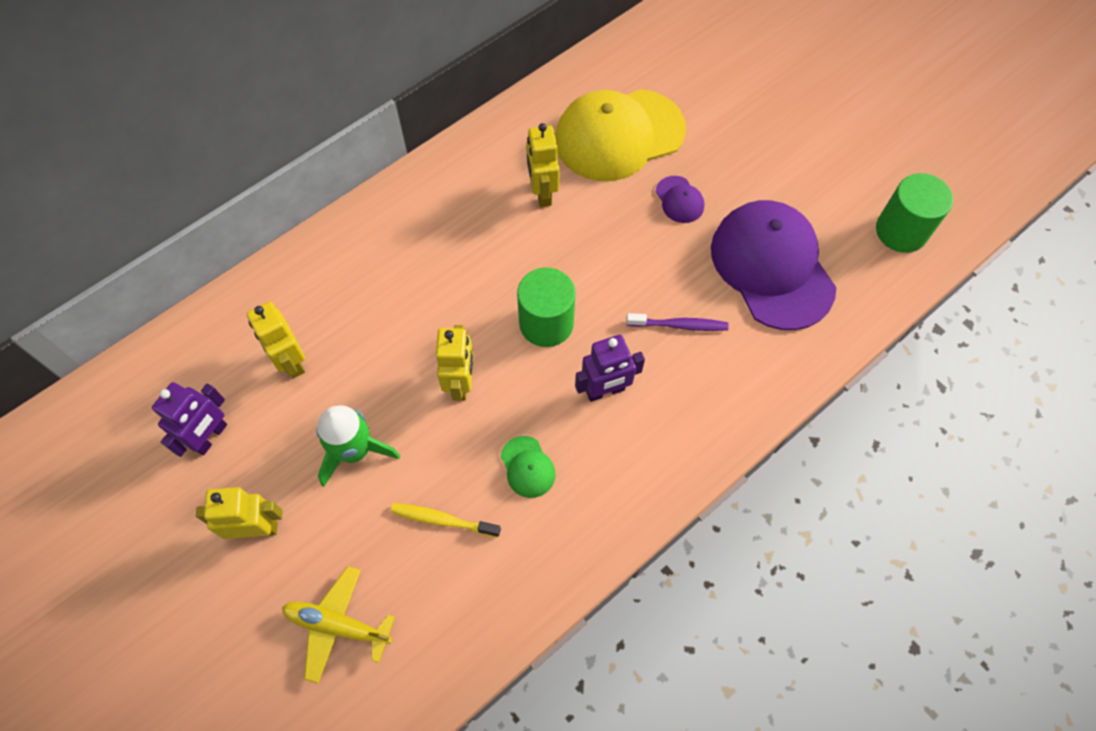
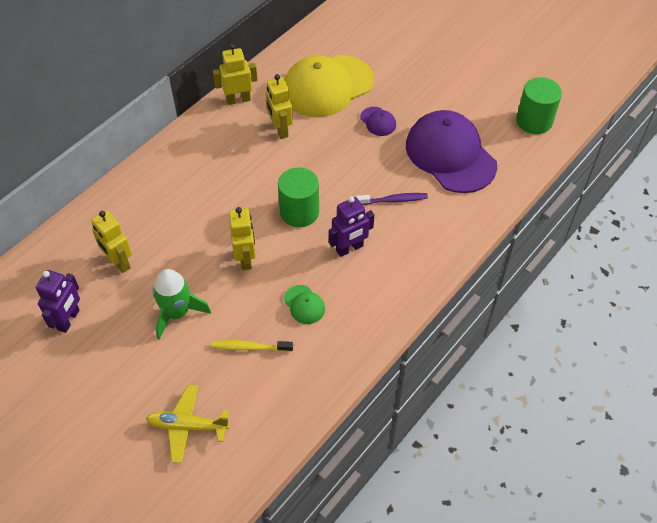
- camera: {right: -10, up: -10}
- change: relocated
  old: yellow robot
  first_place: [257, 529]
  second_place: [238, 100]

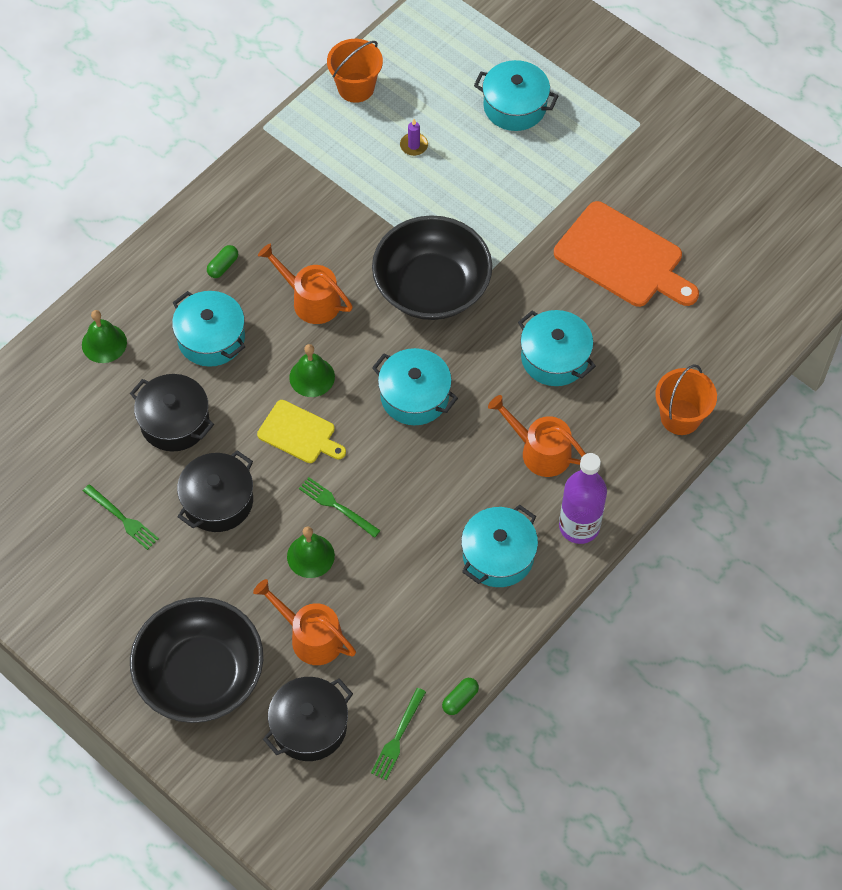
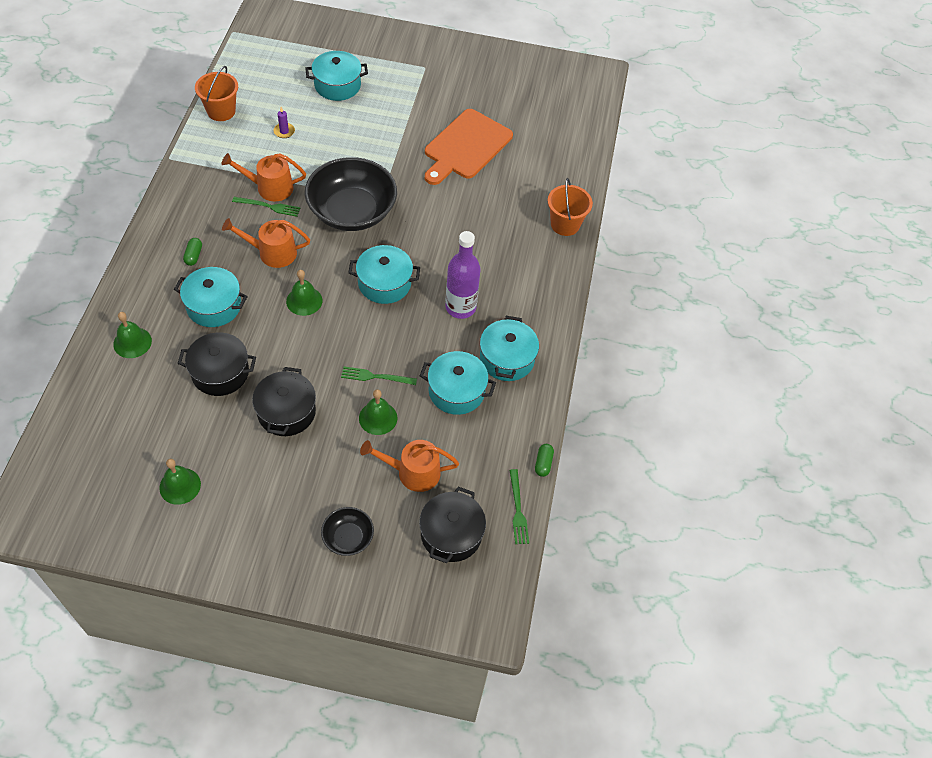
- camera: {right: -35, up: -5}
- change: spun
  old: orange cutting board
  first_place: [623, 258]
  second_place: [466, 147]
  degrees: 120
- change: relocated
  old: turquoise pot
  first_place: [554, 358]
  second_place: [456, 391]
- change: relocated
  old: orange watering can
  first_place: [540, 451]
  second_place: [270, 187]
- change: missing
  old: yellow cutting board
  first_place: [299, 433]
- change: relocated
  old: purple bottle
  first_place: [579, 526]
  second_place: [460, 307]
- change: relocated
  old: green fork
  first_place: [122, 518]
  second_place: [269, 206]
- change: size
  old: black bowl
  first_place: [201, 674]
  second_place: [348, 537]
  factor: 0.47
- change: appeared
  new: green bell
  second_place: [180, 486]

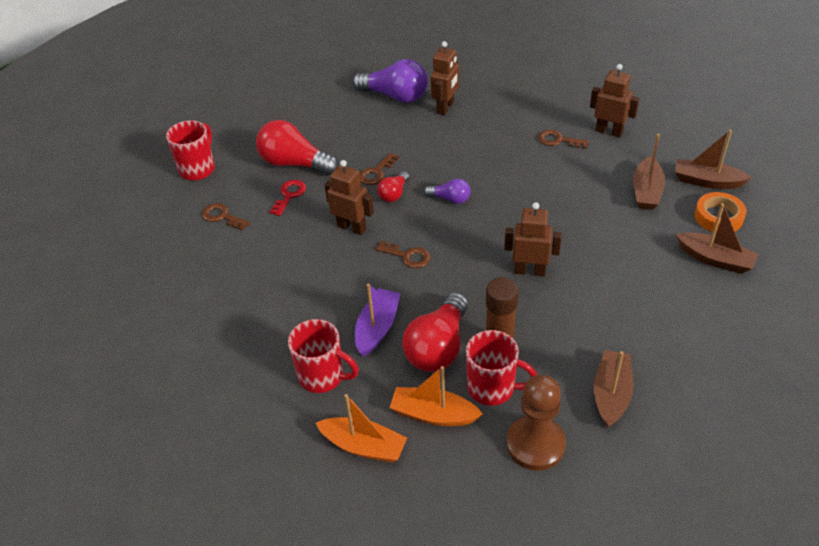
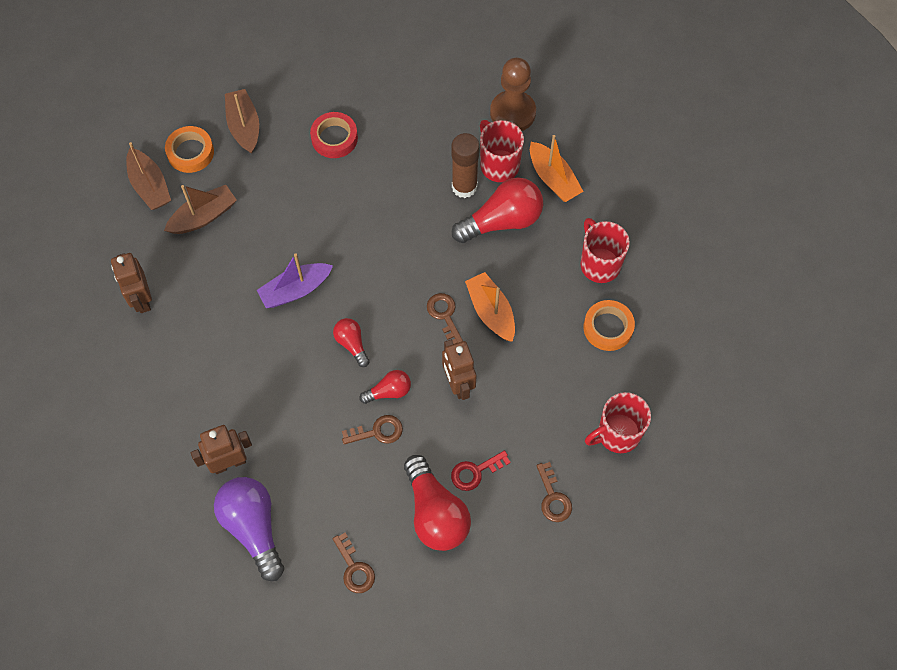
- camera: {right: -140, up: 20}
- change: relocated
  old: red mug
  first_place: [198, 169]
  second_place: [617, 434]
- change: relocated
  old: brown key
  first_place: [558, 140]
  second_place: [354, 568]
- change: colour
  old: purple light bulb
  new: red light bulb
  first_place: [450, 199]
  second_place: [352, 344]
- change: missing
  old: brown robot
  first_place: [530, 271]
- change: relocated
  old: purple boat
  first_place: [377, 328]
  second_place: [295, 290]
- change: missing
  old: brown boat
  first_place: [611, 394]
- change: relocated
  old: orange boat
  first_place: [363, 446]
  second_place: [491, 312]
- change: appeared
  new: red tape
  second_place: [334, 138]
- change: appeared
  new: orange tape
  second_place: [608, 328]

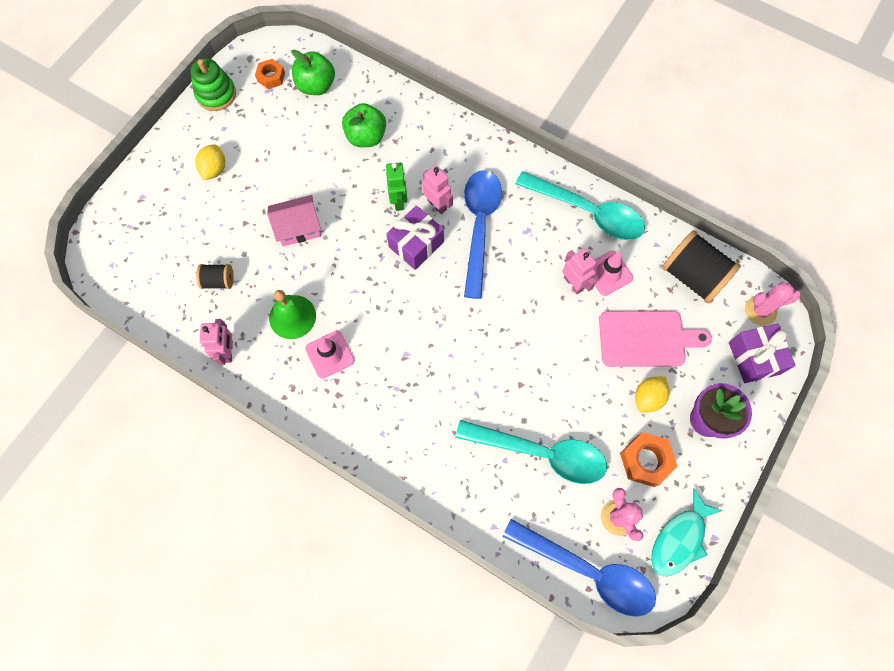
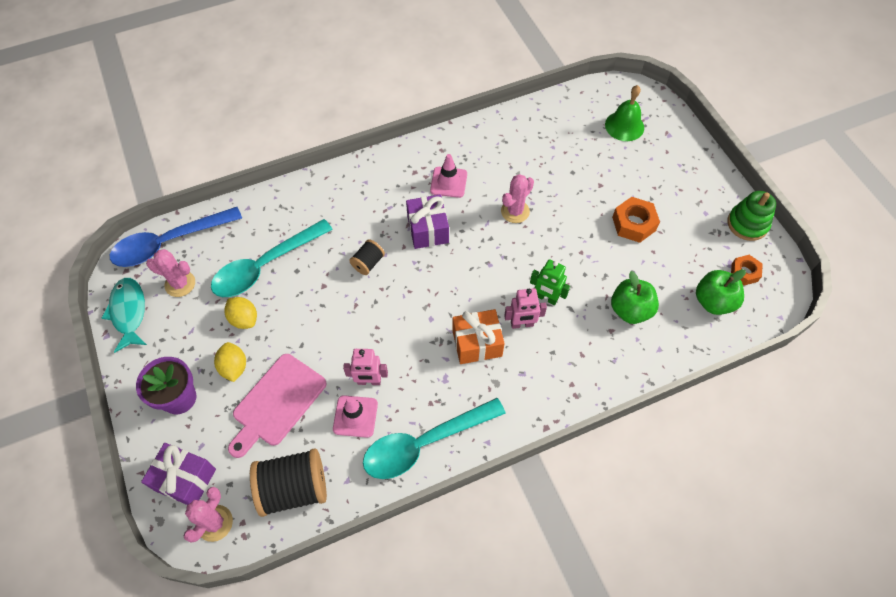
- camera: {right: 125, up: -10}
- change: relocated
  old: yellow lemon
  first_place: [214, 169]
  second_place: [244, 319]
- change: exchanged
  old: blue spoon
  new: orange gift
  first_place: [479, 226]
  second_place: [477, 343]
- change: missing
  old: pink house
  first_place: [298, 228]
- change: relocated
  old: purple gift
  first_place: [416, 244]
  second_place: [428, 229]
- change: relocated
  old: black spool
  first_place: [219, 281]
  second_place: [368, 263]
- change: relocated
  old: green bell
  first_place: [292, 316]
  second_place: [624, 126]
- change: missing
  old: pink robot
  first_place: [228, 351]
- change: relocated
  old: orange nut
  first_place: [645, 461]
  second_place: [634, 224]
- change: appeared
  new: pink cactus
  second_place: [515, 211]

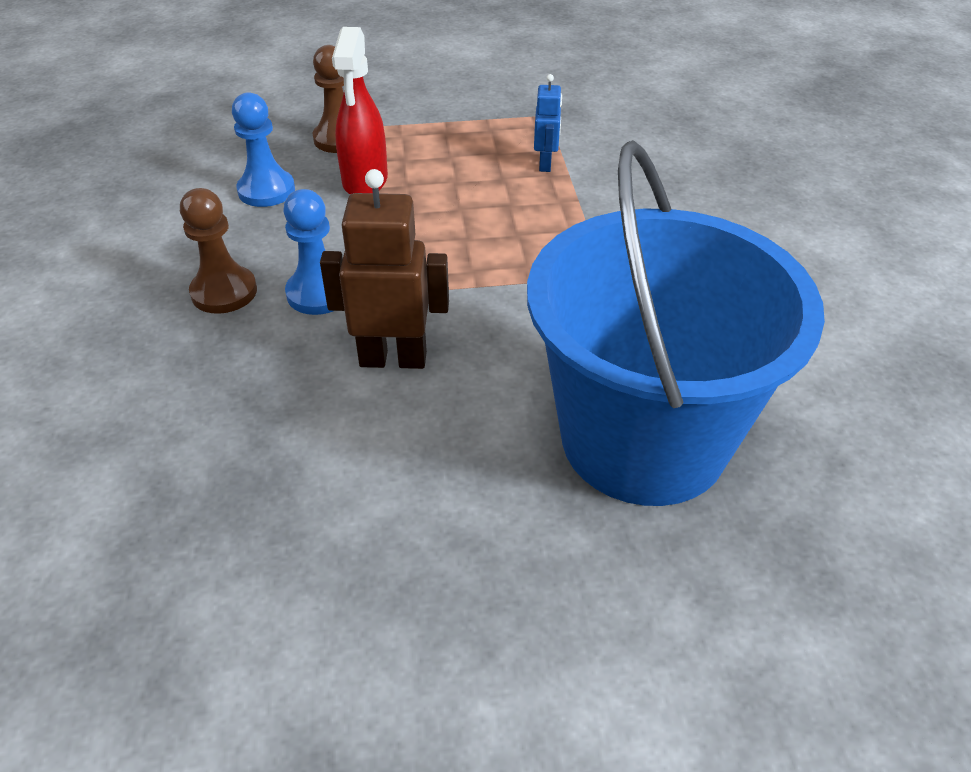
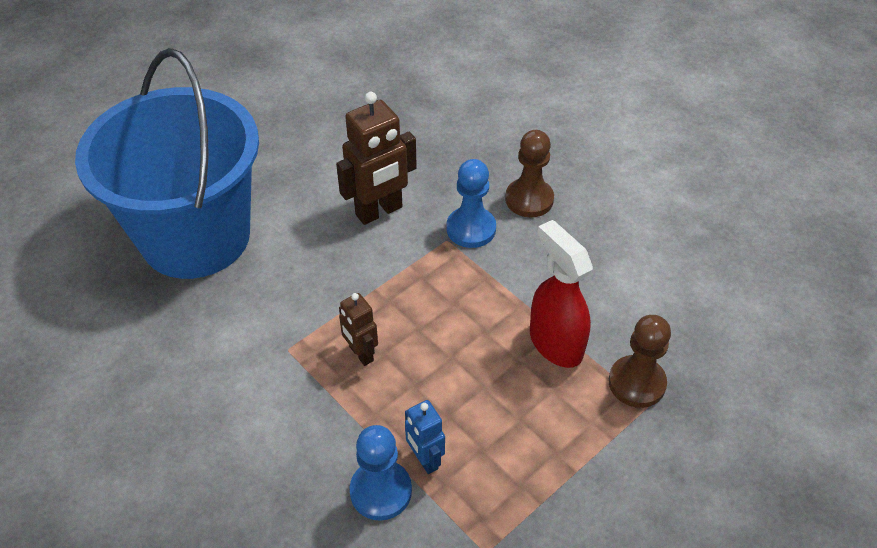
- camera: {right: 145, up: 5}
- change: relocated
  old: blue pawn
  first_place: [266, 190]
  second_place: [381, 491]
- change: appeared
  new: brown robot
  second_place: [361, 354]

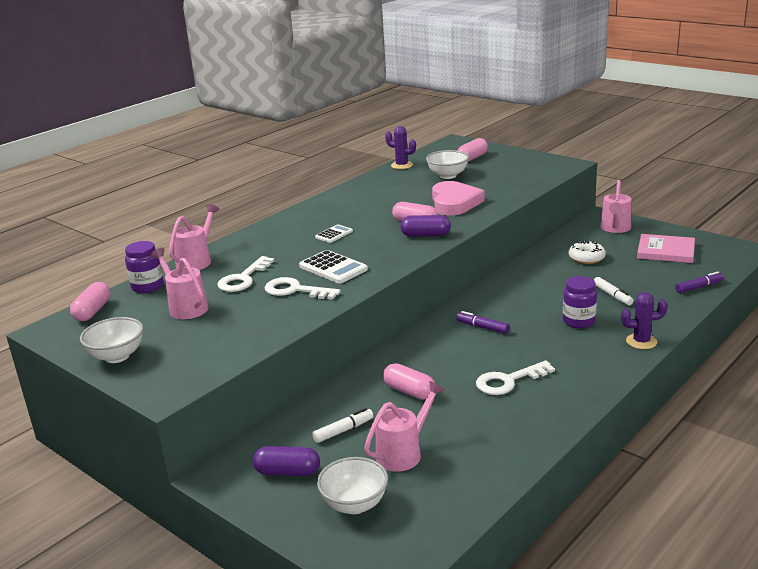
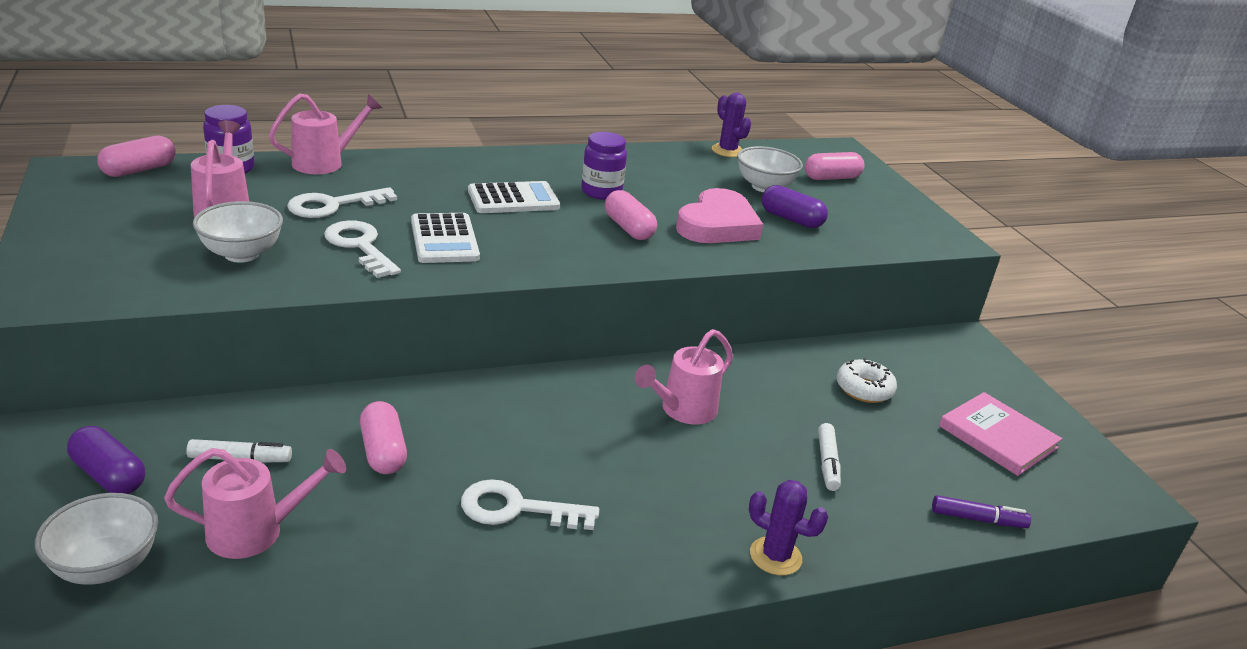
- camera: {right: 25, up: 5}
- change: relocated
  old: pink watering can
  first_place: [615, 228]
  second_place: [682, 410]
- change: relocated
  old: purple capsule
  first_place: [425, 235]
  second_place: [791, 219]
- change: size
  old: white calculator
  first_place: [334, 234]
  second_place: [513, 199]
  factor: 1.68
- change: relocated
  old: purple jar
  first_place: [578, 321]
  second_place: [601, 192]
- change: missing
  old: purple marker
  first_place: [482, 327]
- change: relocated
  old: white bowl
  first_place: [117, 356]
  second_place: [242, 254]

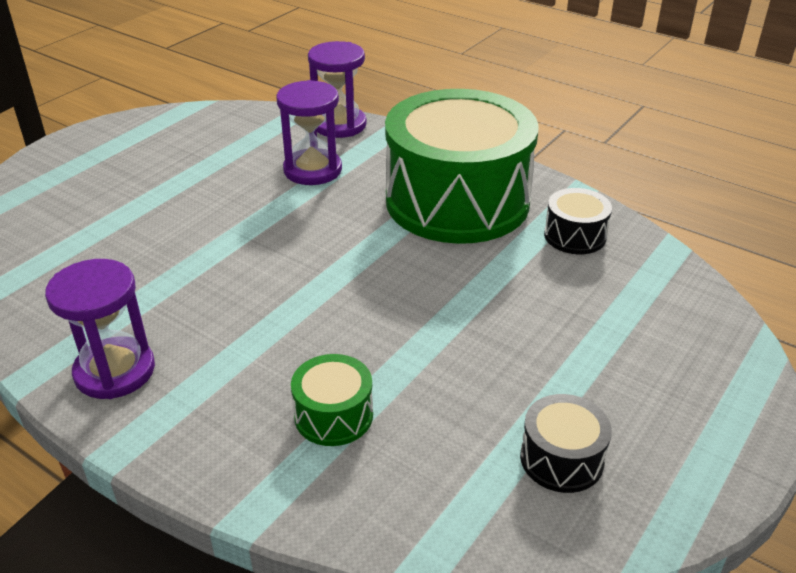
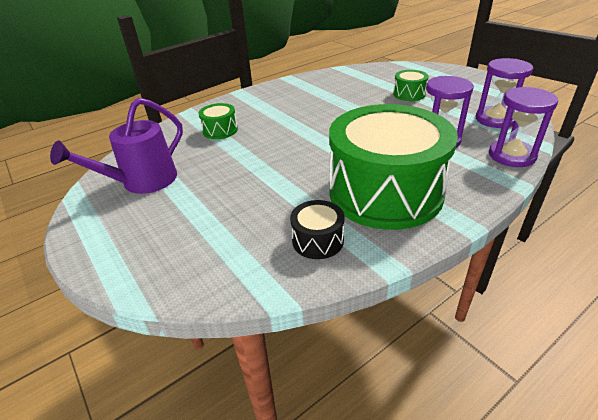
- camera: {right: 110, up: 0}
- change: relocated
  old: purple hourglass
  first_place: [115, 371]
  second_place: [495, 119]
- change: exchanged
  old: black drum
  new: purple watering can
  first_place: [561, 459]
  second_place: [142, 182]
- change: appeared
  new: green drum
  second_place: [409, 94]

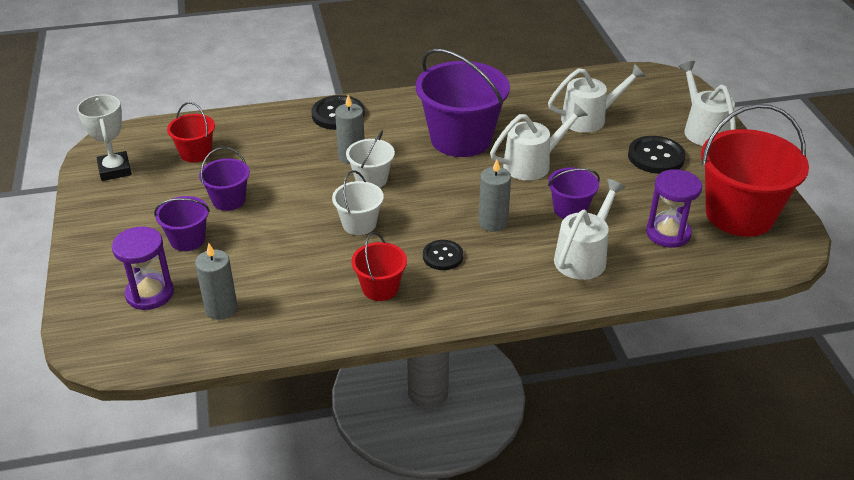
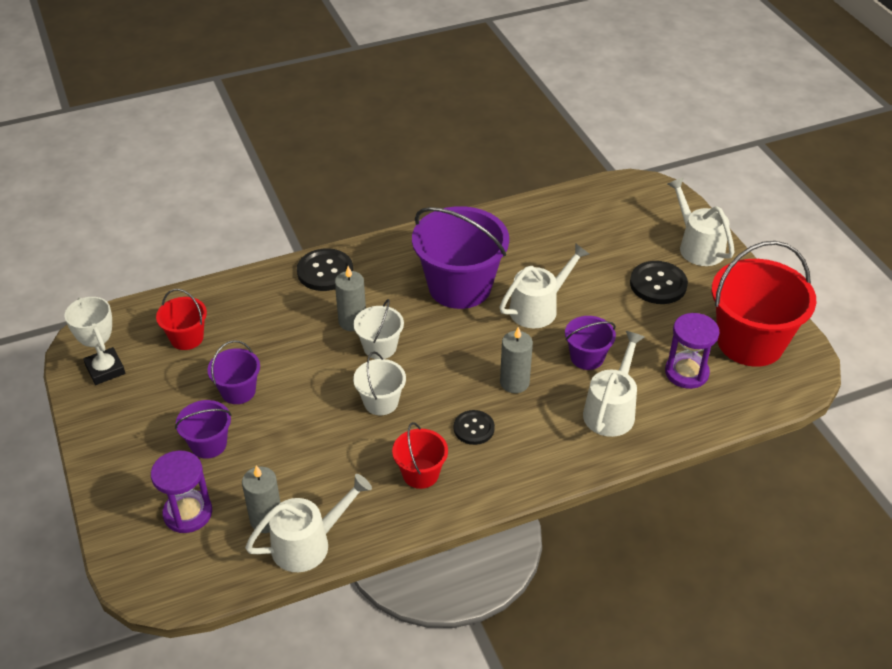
- camera: {right: -10, up: 5}
- change: relocated
  old: white watering can
  first_place: [590, 118]
  second_place: [309, 543]

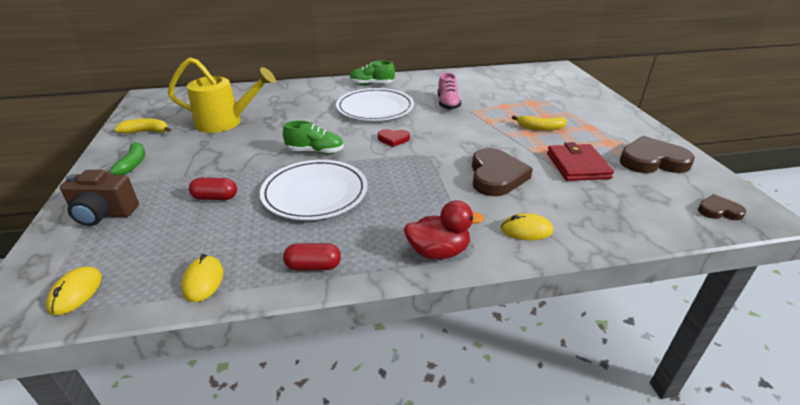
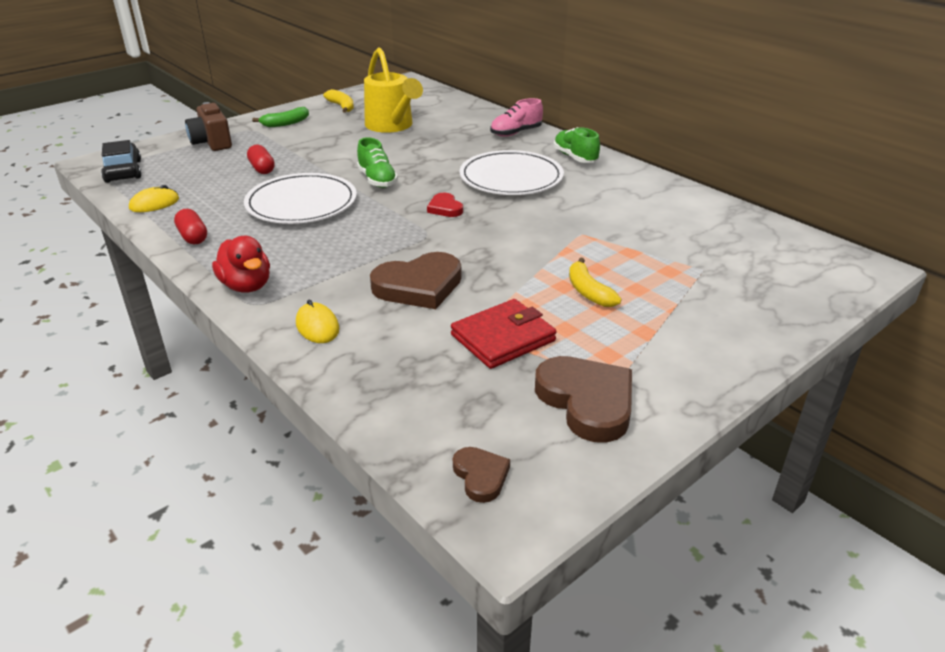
- camera: {right: 60, up: 0}
- change: relocated
  old: pink shoe
  first_place: [448, 104]
  second_place: [516, 133]
- change: exchanged
  old: yellow mouse
  new: black car
  first_place: [76, 292]
  second_place: [123, 171]

